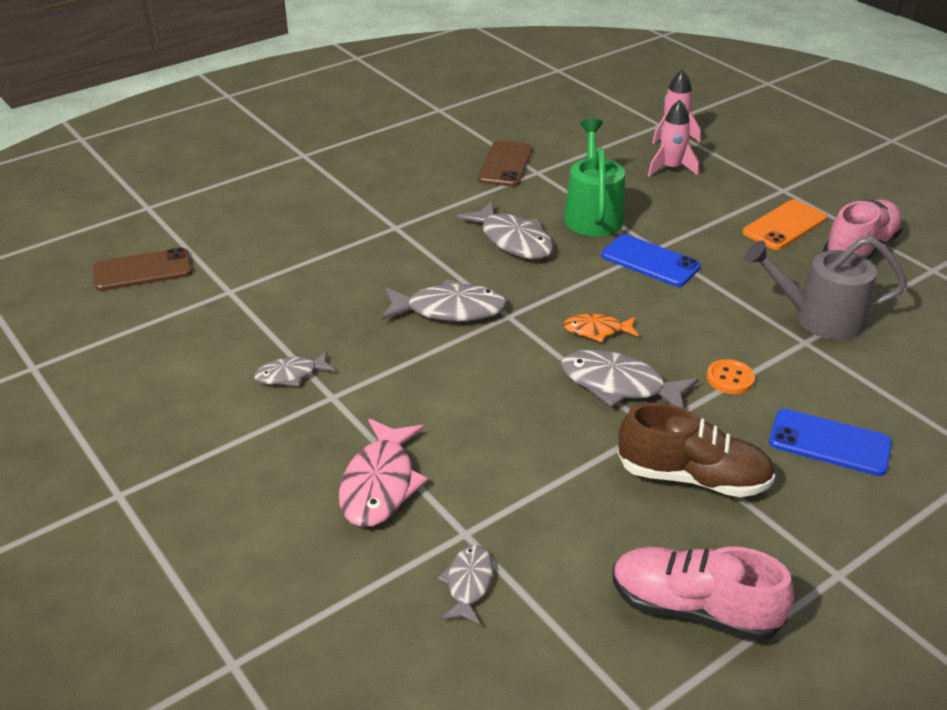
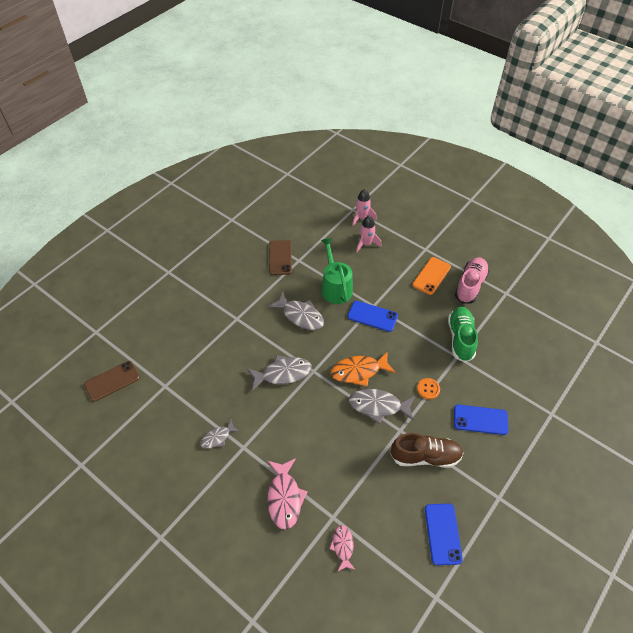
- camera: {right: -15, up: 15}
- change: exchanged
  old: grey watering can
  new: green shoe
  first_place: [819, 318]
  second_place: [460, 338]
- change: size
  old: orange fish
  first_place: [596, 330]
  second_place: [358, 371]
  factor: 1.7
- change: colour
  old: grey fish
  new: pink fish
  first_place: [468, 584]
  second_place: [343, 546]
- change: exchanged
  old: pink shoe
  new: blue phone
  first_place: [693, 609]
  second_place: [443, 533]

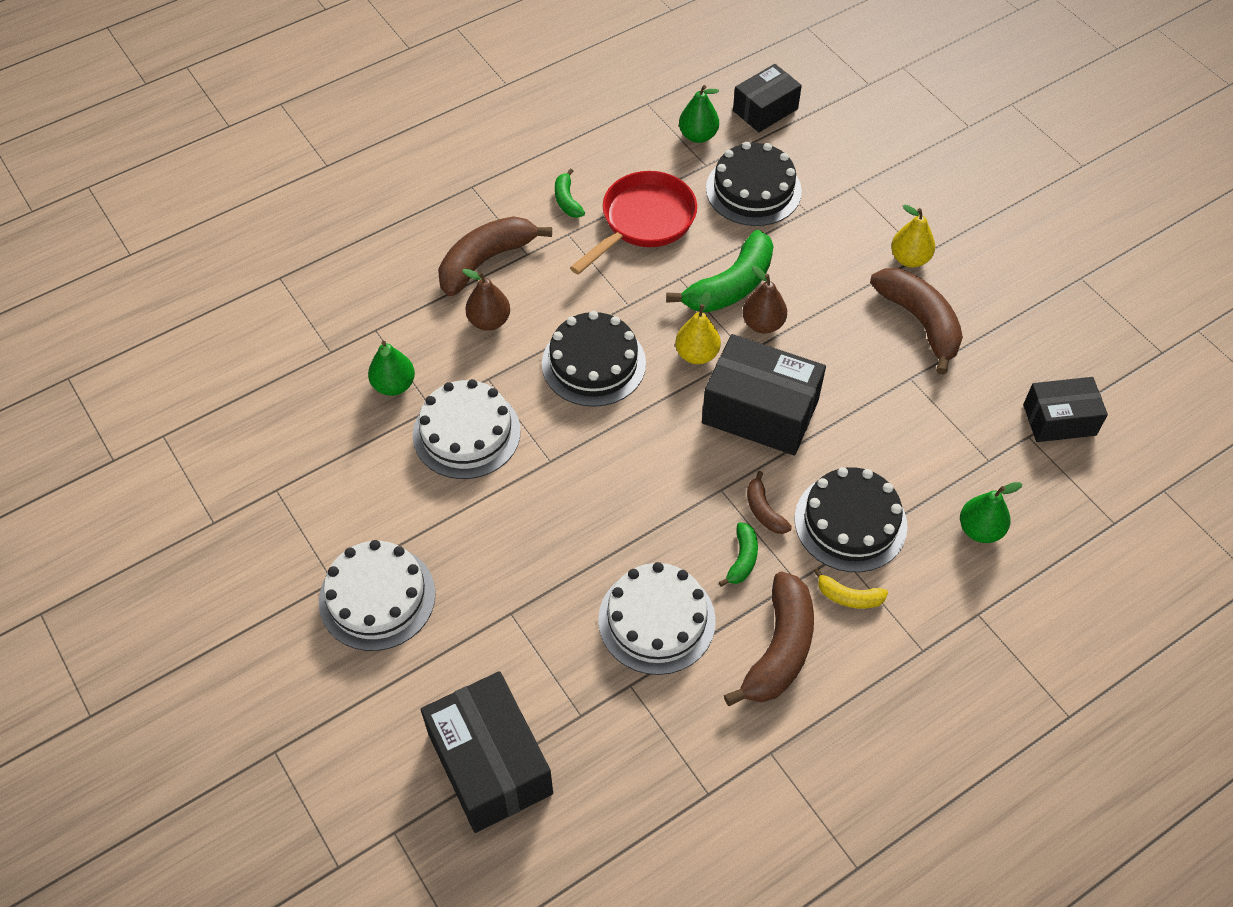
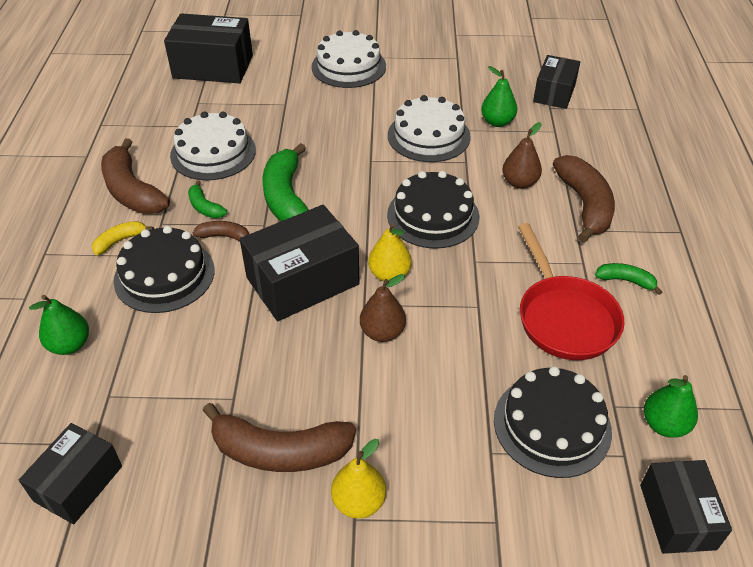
- camera: {right: 125, up: -10}
- change: relocated
  old: green banana
  first_place: [731, 286]
  second_place: [286, 197]
- change: appeared
  new: black box
  second_place: [554, 93]

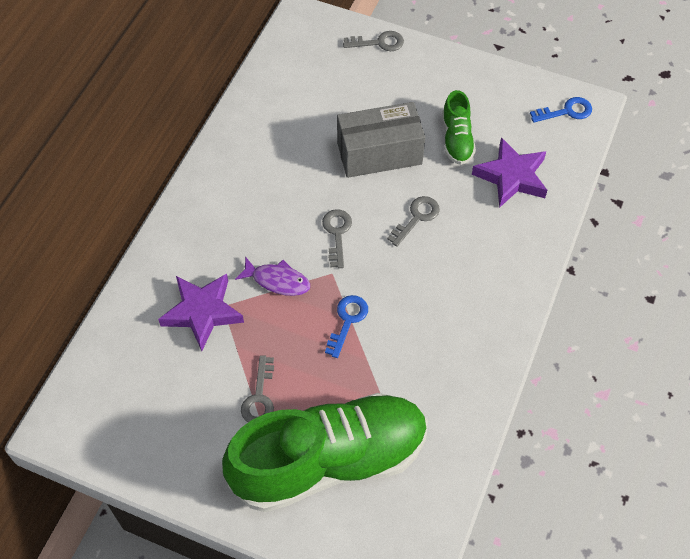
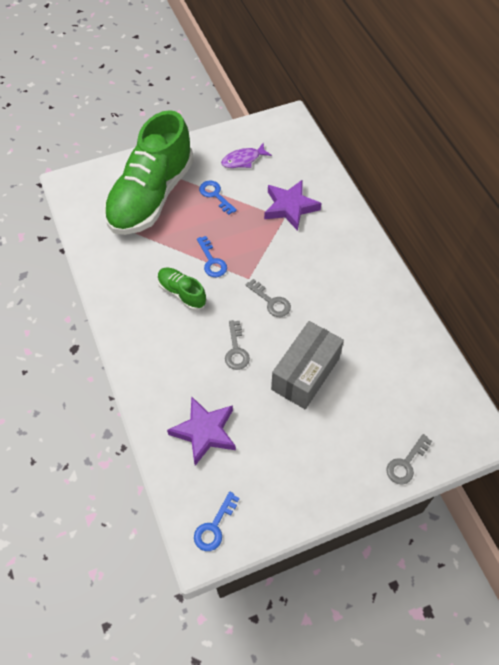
- camera: {right: 135, up: 0}
- change: relocated
  old: green shoe
  first_place: [456, 139]
  second_place: [182, 293]
- change: relocated
  old: purple fish
  first_place: [277, 281]
  second_place: [243, 160]
- change: colour
  old: grey key
  new: blue key
  first_place: [259, 397]
  second_place: [215, 195]

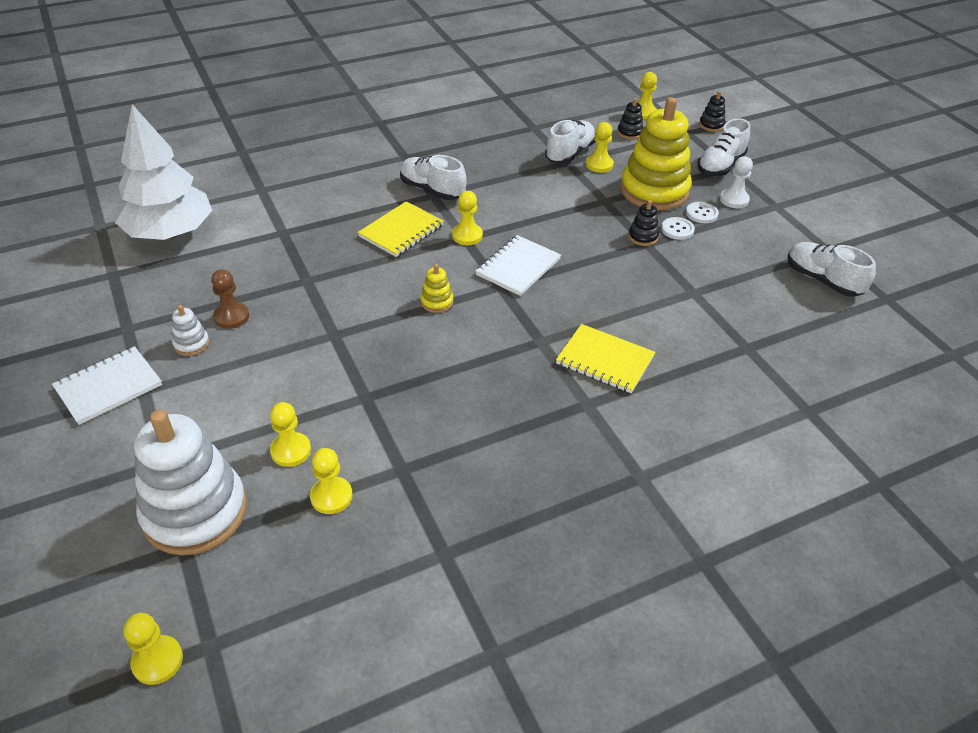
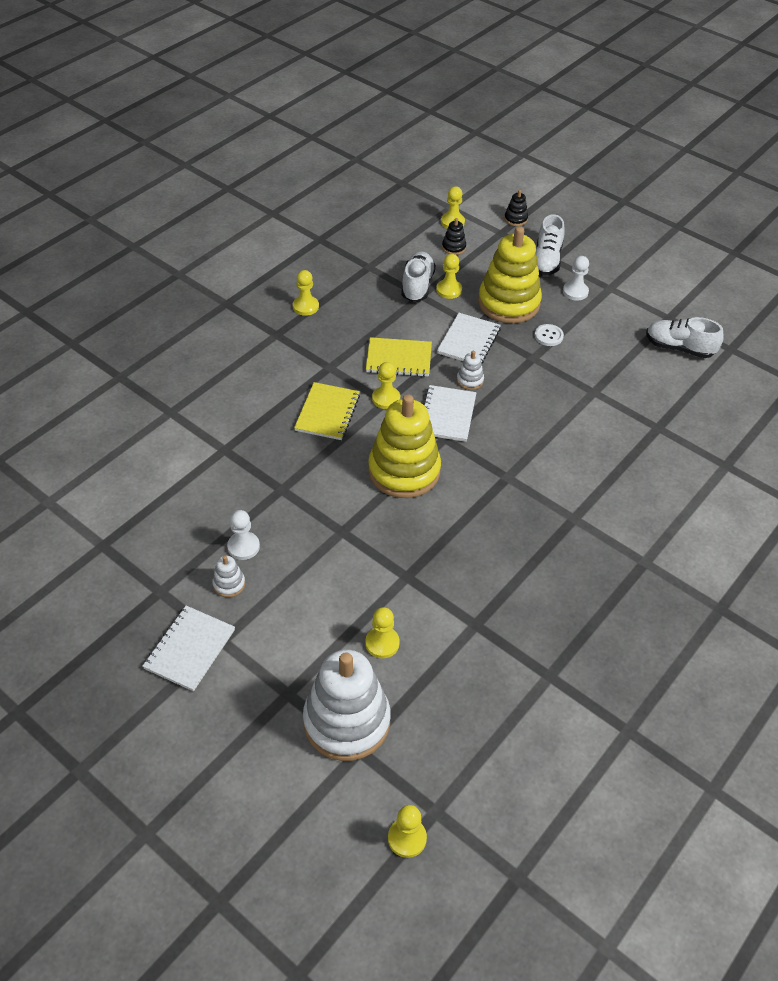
- camera: {right: -25, up: 5}
- change: missing
  old: white tree
  first_place: [170, 233]
- change: missing
  old: white shoe
  first_place: [432, 190]
- change: missing
  old: black stacking toy
  first_place: [643, 237]
- change: missing
  old: white button
  first_place: [701, 213]
- change: size
  old: yellow stacking toy
  first_place: [437, 302]
  second_place: [404, 471]
  factor: 2.46
- change: colour
  old: brown pawn
  new: white pawn
  first_place: [231, 317]
  second_place: [243, 546]
- change: relocated
  old: yellow notebook
  first_place: [605, 360]
  second_place: [399, 359]
- change: relocated
  old: yellow pawn
  first_place: [331, 496]
  second_place: [305, 306]
- change: appeared
  new: white notebook
  second_place: [468, 341]
- change: appeared
  new: white stacking toy
  second_place: [470, 380]

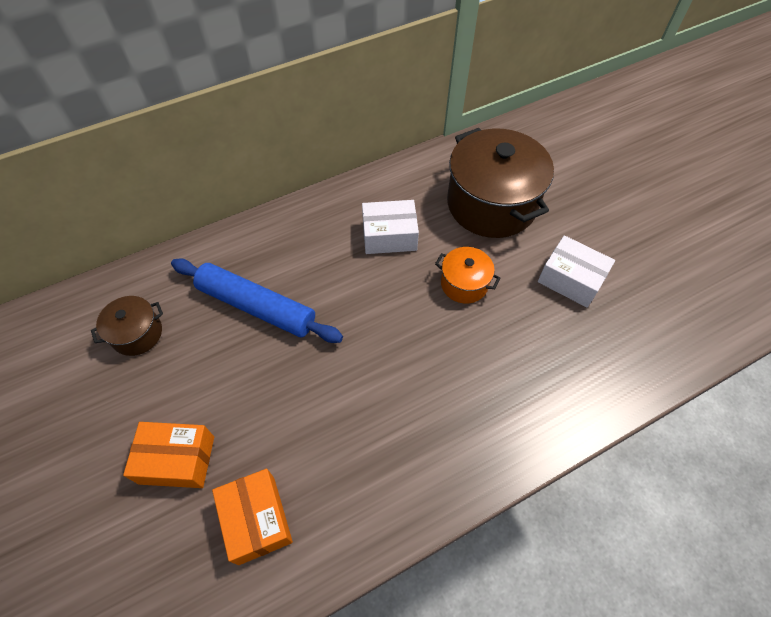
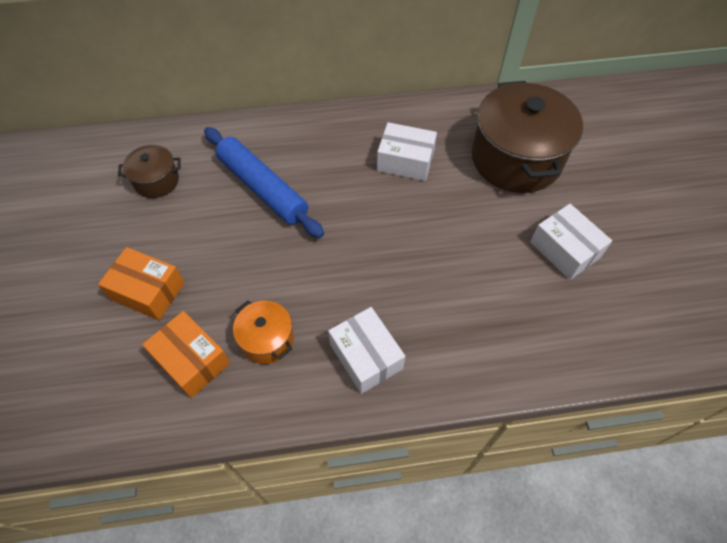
- camera: {right: 20, up: 0}
- change: relocated
  old: orange pot
  first_place: [464, 284]
  second_place: [267, 340]
- change: spun
  old: orange box
  first_place: [257, 519]
  second_place: [192, 360]
  degrees: -45
- change: appeared
  new: white box
  second_place: [366, 356]

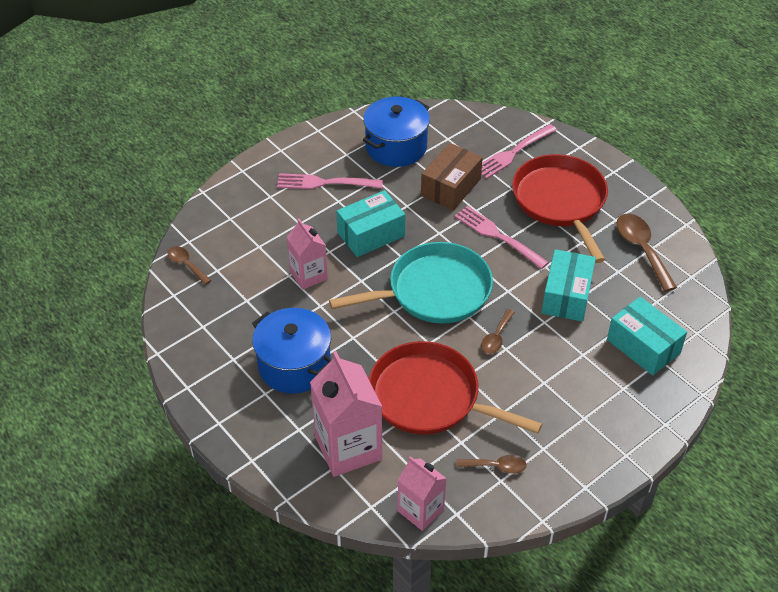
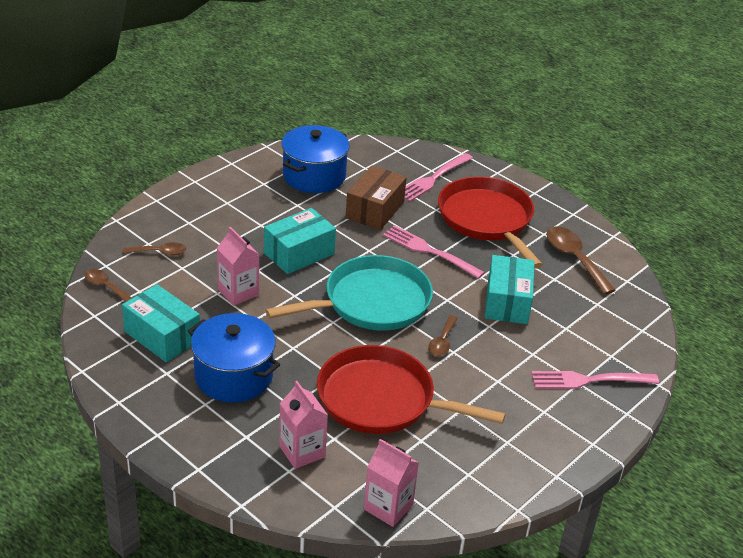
- camera: {right: -10, up: -10}
- change: relocated
  old: pink fork
  first_place: [325, 183]
  second_place: [589, 380]
- change: relocated
  old: turquoise box
  first_place: [643, 346]
  second_place: [162, 336]
- change: size
  old: pink carton
  first_place: [348, 448]
  second_place: [302, 451]
  factor: 0.61
- change: relocated
  old: brown spoon
  first_place: [496, 466]
  second_place: [160, 252]

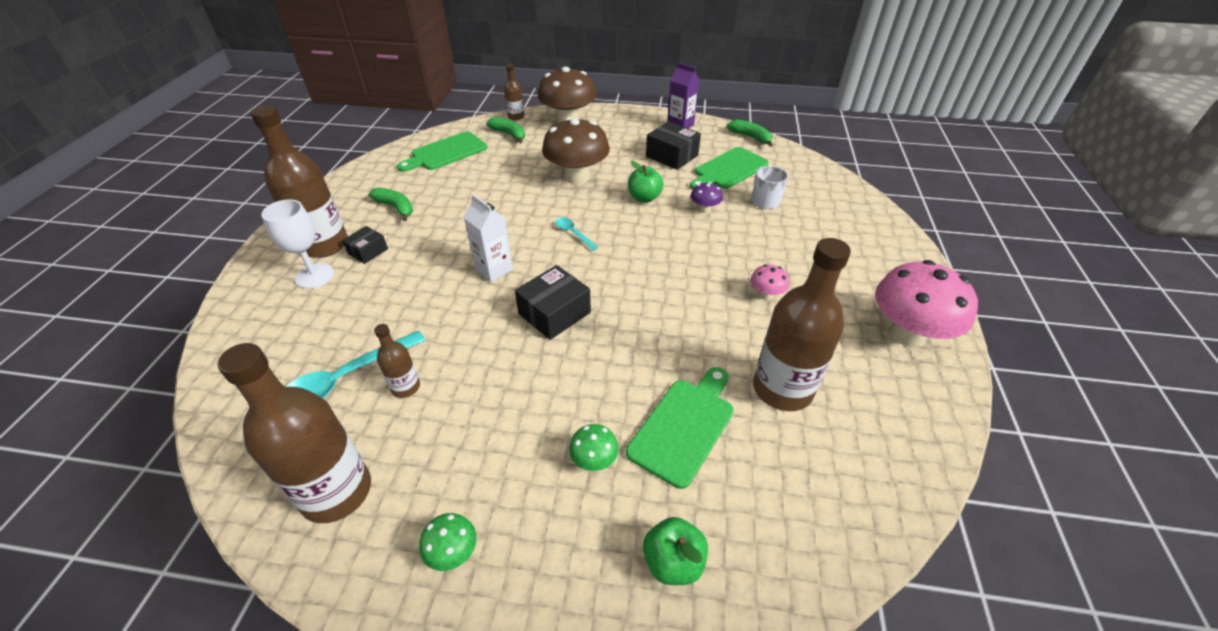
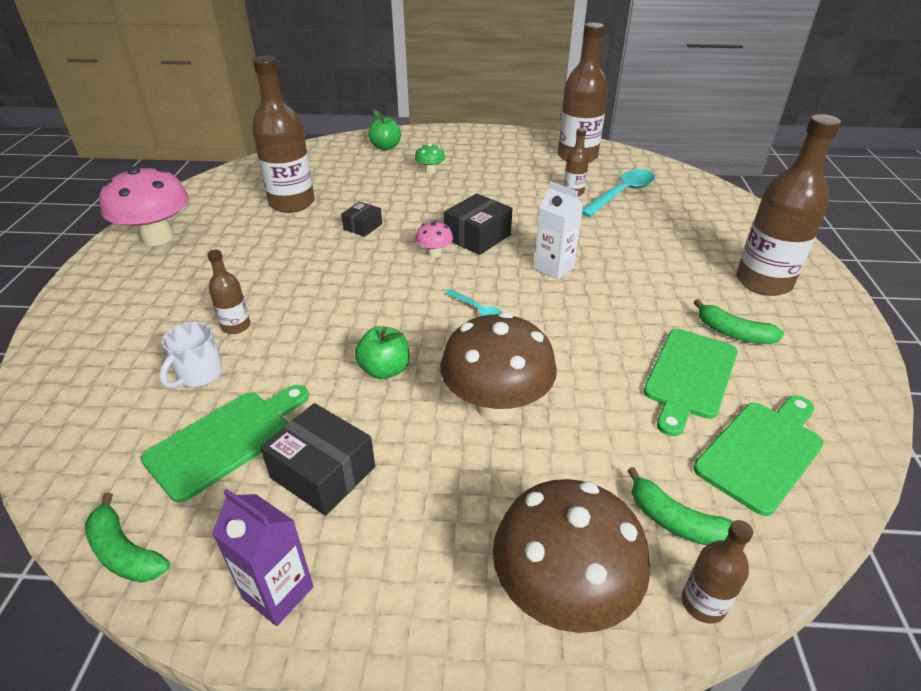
- camera: {right: 175, up: -5}
- change: missing
  old: purple mushroom
  first_place: [704, 209]
- change: missing
  old: white goblet
  first_place: [314, 276]
- change: relocated
  old: black box
  first_place: [368, 251]
  second_place: [363, 226]
- change: relocated
  old: pink mushroom
  first_place: [766, 295]
  second_place: [434, 253]
- change: relocated
  old: green cutting board
  first_place: [684, 427]
  second_place: [689, 376]
- change: missing
  old: green mushroom
  first_place: [453, 552]
- change: appeared
  new: brown bottle
  second_place: [236, 326]

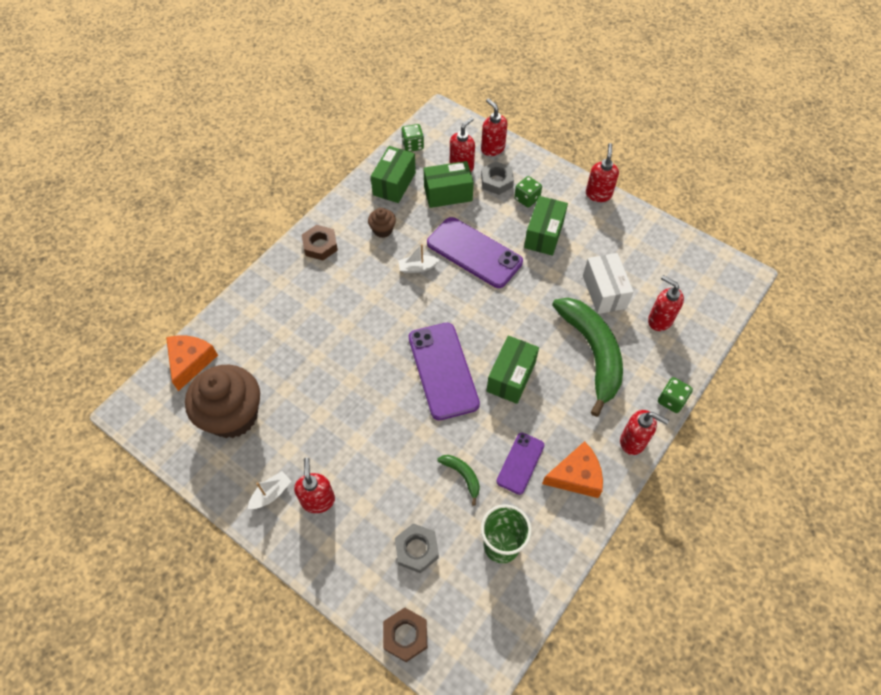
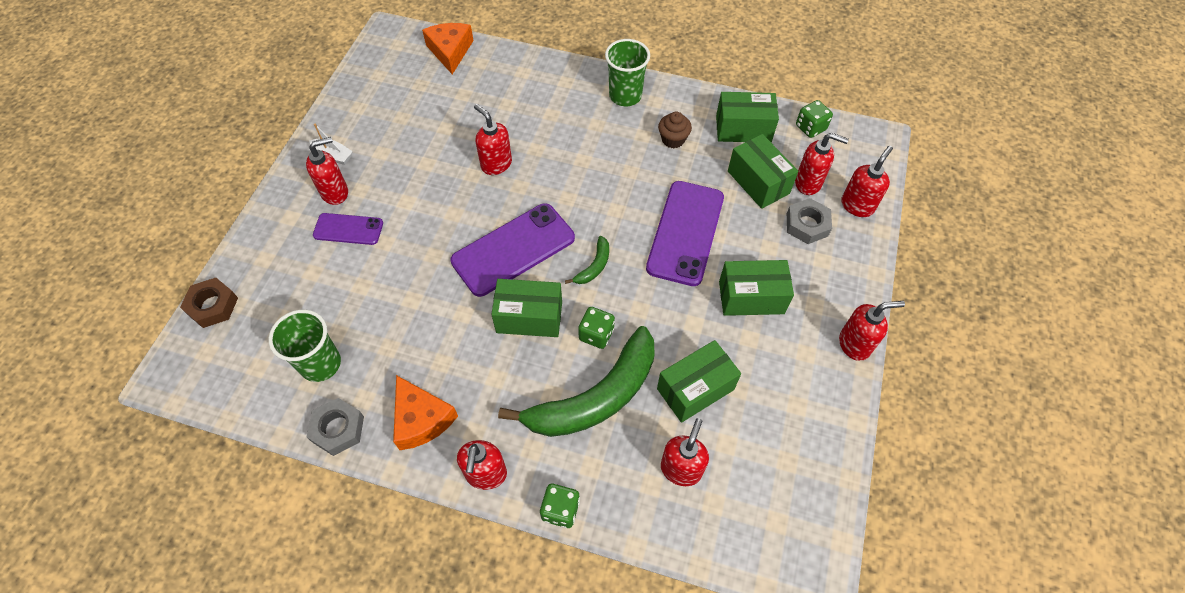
- camera: {right: 70, up: 0}
- change: relocated
  old: green dice
  first_place: [527, 199]
  second_place: [596, 334]
- change: exchanged
  old: brown nut
  new: green cup
  first_place: [320, 245]
  second_place: [625, 96]
- change: missing
  old: white boat
  first_place: [417, 268]
- change: colour
  old: white box
  new: green box
  first_place: [604, 292]
  second_place: [695, 389]
- change: spun
  old: orange cheese
  first_place: [190, 362]
  second_place: [450, 51]
  degrees: -90
- change: missing
  old: brown cupcake
  first_place: [233, 415]
- change: relocated
  old: purple phone
  first_place: [520, 463]
  second_place: [348, 229]
- change: relocated
  old: green banana
  first_place: [462, 476]
  second_place: [594, 266]
- change: relocated
  old: grey nut
  first_place: [417, 549]
  second_place: [338, 429]
- change: appeared
  new: red soap dispenser
  second_place: [496, 164]

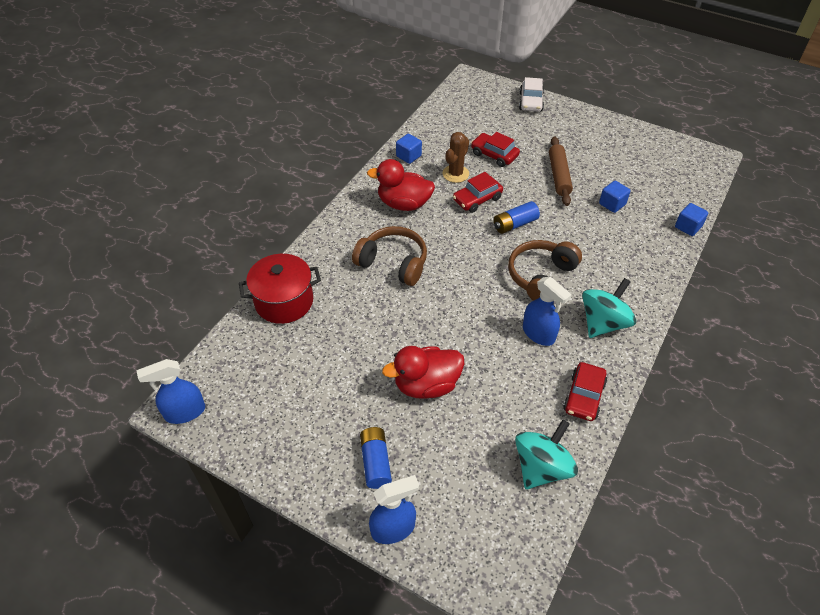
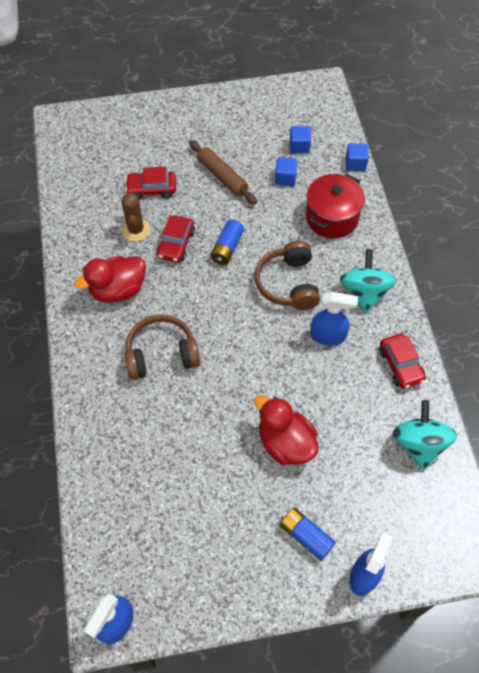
- camera: {right: -40, up: 10}
- change: missing
  old: white car
  first_place: [531, 102]
- change: relocated
  old: blue cube
  first_place: [408, 156]
  second_place: [299, 146]
- change: relocated
  old: red pot
  first_place: [284, 301]
  second_place: [332, 218]
- change: spun
  old: red duck
  first_place: [426, 385]
  second_place: [285, 443]
  degrees: 105

